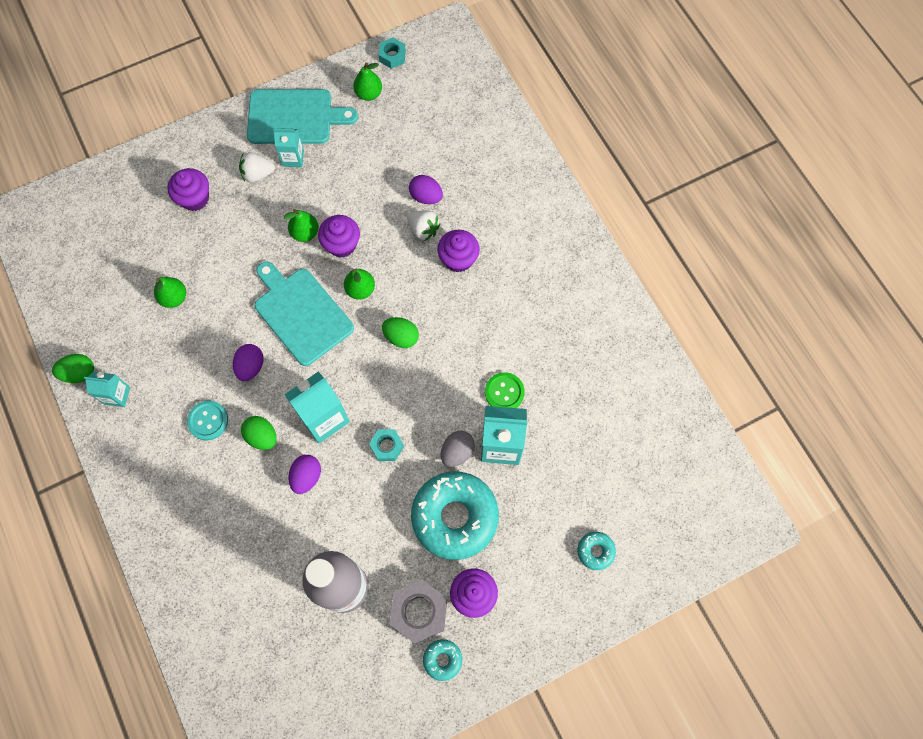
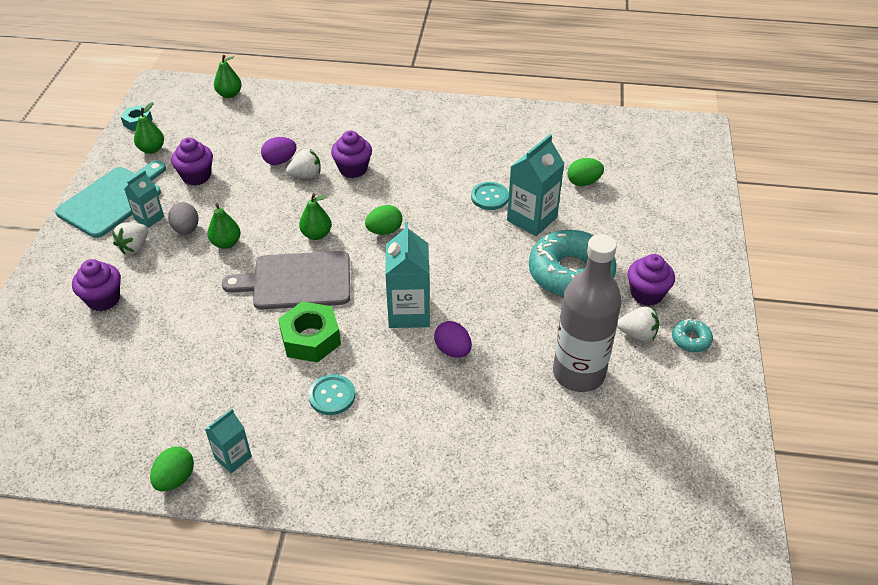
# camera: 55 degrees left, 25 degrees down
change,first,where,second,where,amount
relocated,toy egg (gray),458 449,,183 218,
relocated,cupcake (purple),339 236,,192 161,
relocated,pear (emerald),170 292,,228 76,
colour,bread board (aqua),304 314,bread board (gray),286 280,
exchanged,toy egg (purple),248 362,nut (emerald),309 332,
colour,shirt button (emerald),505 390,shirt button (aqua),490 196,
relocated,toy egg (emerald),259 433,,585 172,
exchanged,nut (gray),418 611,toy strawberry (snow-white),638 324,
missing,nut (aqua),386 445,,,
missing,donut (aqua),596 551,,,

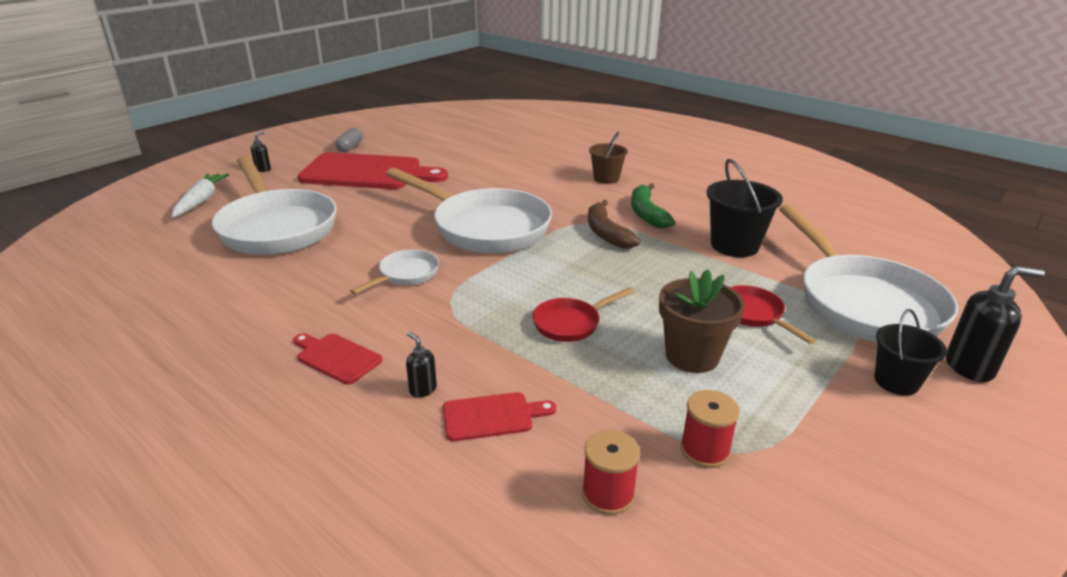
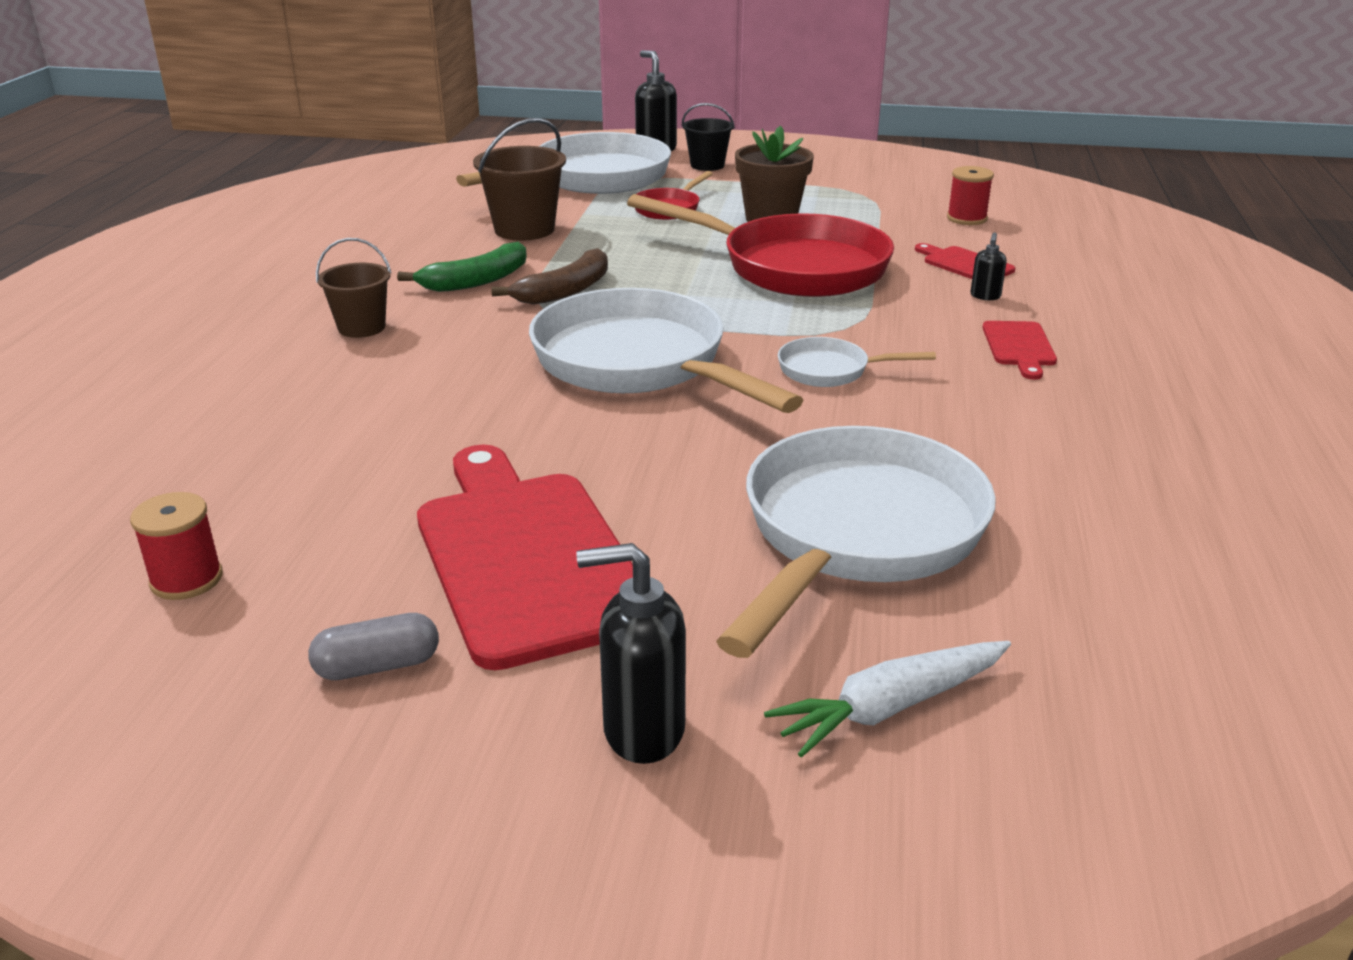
# camera: 120 degrees left, 0 degrees up
change,first,where,second,where,amount
relocated,reel of thread (red),710 429,,176 546,
colour,sand bucket (jet-black),744 208,sand bucket (brown),519 179,
spun,pan (snow-white),469 211,,666 350,45 degrees counterclockwise
size,soap pump (jet-black),261 151,,631 653,x1.90
size,pan (red),583 315,,760 245,x2.19

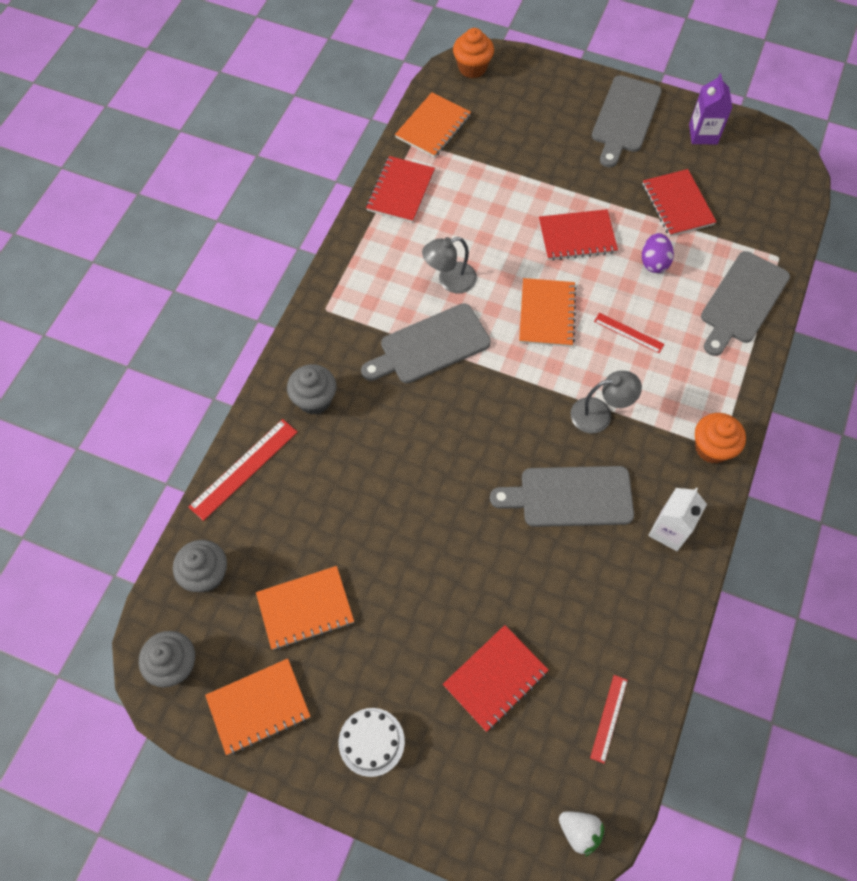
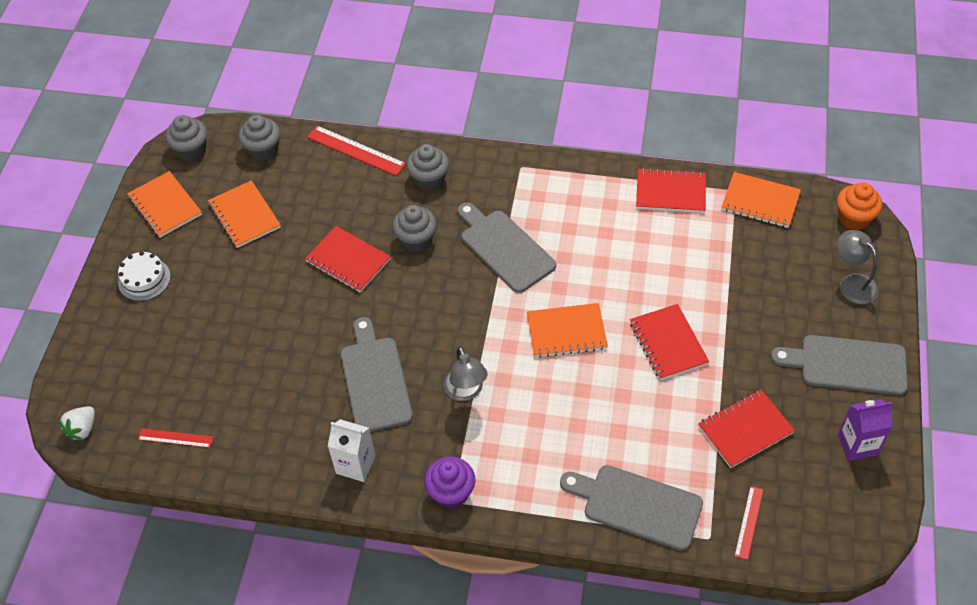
# camera: 80 degrees right, 10 degrees down
change,first,where,second,where,amount
relocated,exercise book (red),496 678,,348 259,
appeared,,,cupcake (gray),414 229,
colour,cupcake (orange),720 438,cupcake (purple),449 482,
relocated,ruler (red),629 333,,748 523,
relocated,lamp (gray),449 265,,858 267,
missing,toy egg (purple),658 253,,,

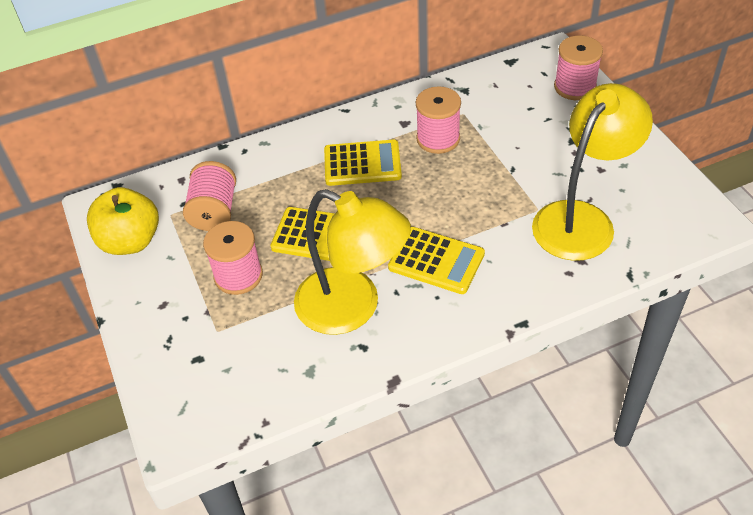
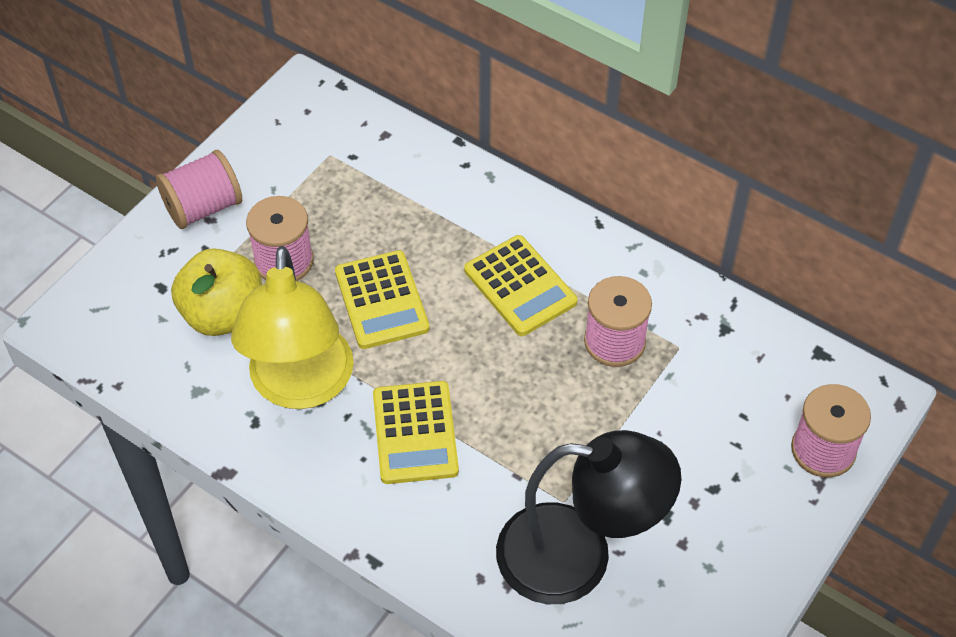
# camera: 55 degrees right, 5 degrees up
change,first,where,second,where,amount
relocated,reel of thread (rose-pink),209 196,,199 189,
relocated,apple fruit (bright yellow),123 221,,216 292,
colour,lamp (bright yellow),592 172,lamp (jet-black),589 517,

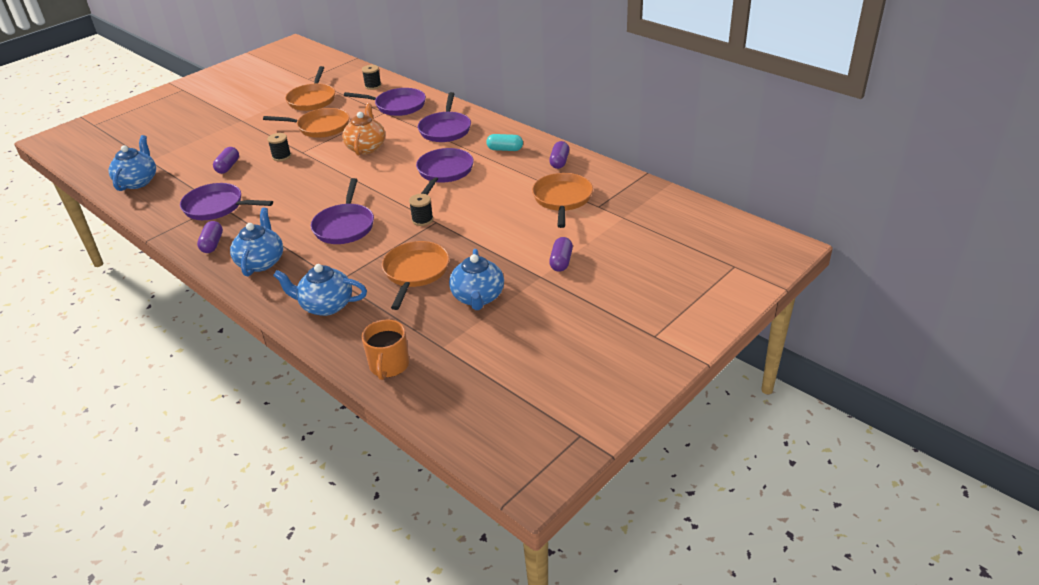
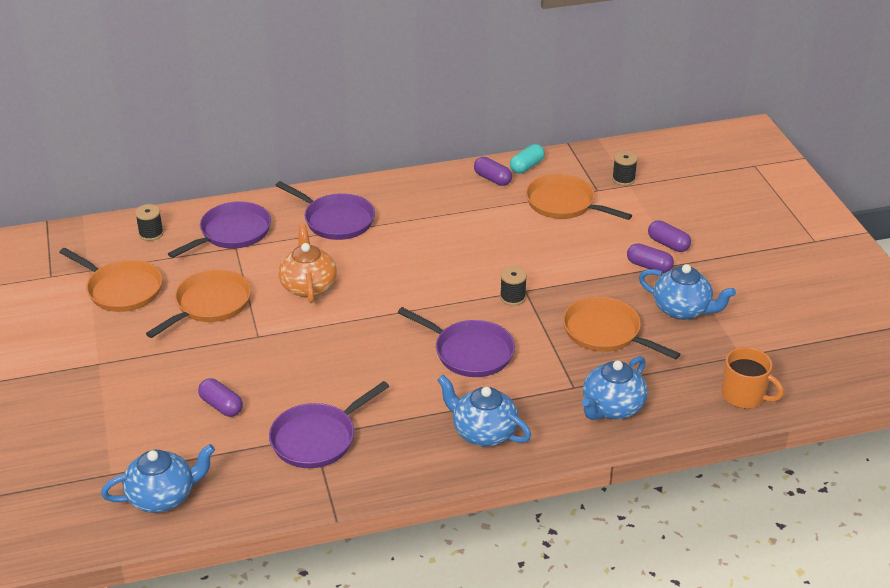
# camera: 60 degrees left, 0 degrees up
change,first,where,second,where,amount
spun,teapot (blue),132 163,,158 478,120 degrees clockwise
spun,teapot (orange),363 129,,308 263,45 degrees clockwise
relocated,pill (aqua),504 142,,527 159,
relocated,reel of thread (jet-black),279 147,,625 168,
relocated,pill (purple),210 237,,650 258,
missing,pan (purple),445 171,,,

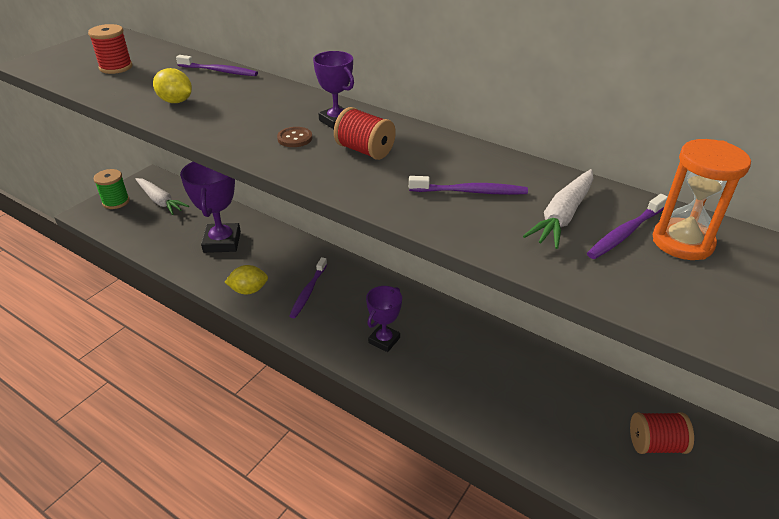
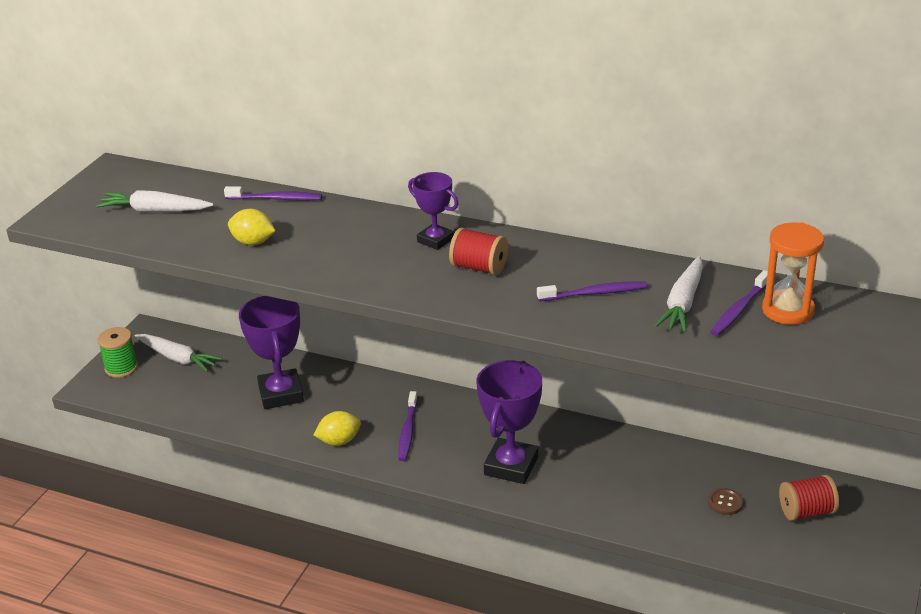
# camera: 10 degrees left, 5 degrees down
change,first,where,second,where,amount
exchanged,reel of thread (red),110 49,carrot (snow-white),155 201,
size,prize cup (purple),384 319,,509 422,x1.68
relocated,shirt button (brown),294 137,,725 501,

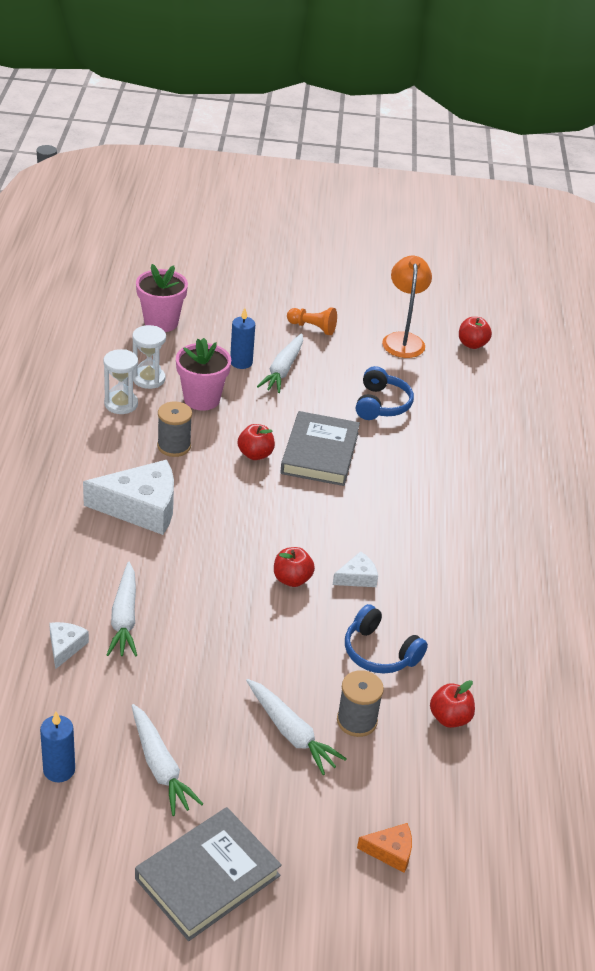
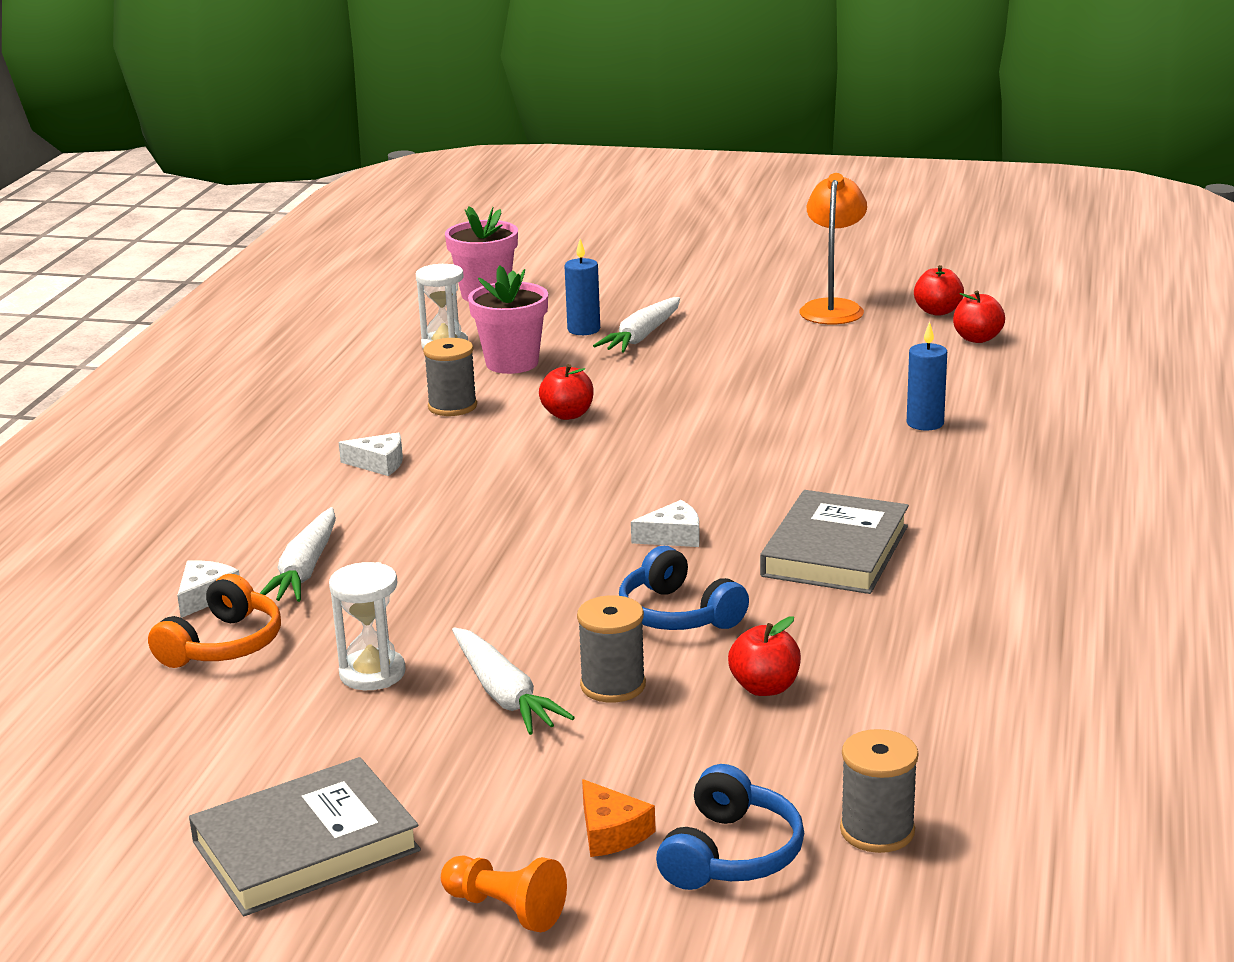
# camera: 15 degrees right, 15 degrees down
change,first,where,second,where,amount
appeared,,,over-ear headphones (orange),214 621,
relocated,sandglass (snow-white),120 381,,367 626,
size,cheese (snow-white),128 497,,371 454,x0.47
relocated,game pawn (orange),312 321,,504 893,
spun,cheese (orange),384 848,,619 818,45 degrees clockwise
relocated,over-ear headphones (blue),385 393,,730 827,
relocated,hardcover (gray),320 448,,834 542,
appeared,,,reel of thread (gray),879 791,
relocated,wax candle (blue),57 746,,927 375,
relocated,apple fruit (red),294 567,,979 317,
missing,carrot (snow-white),167 760,,,

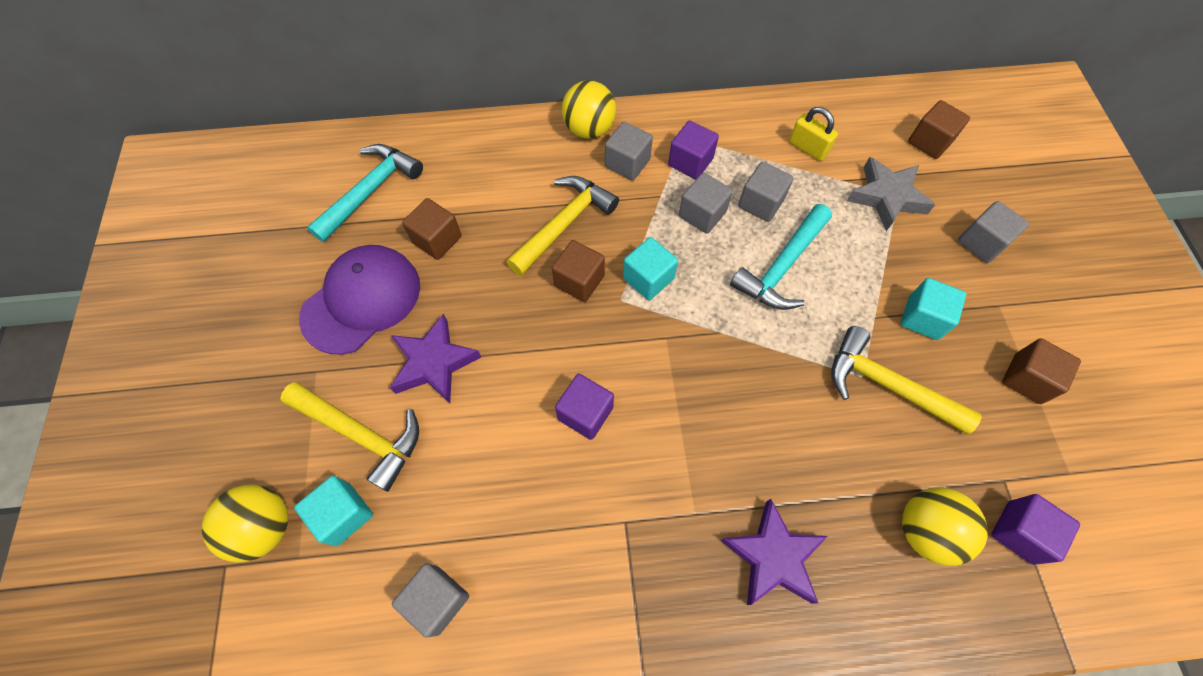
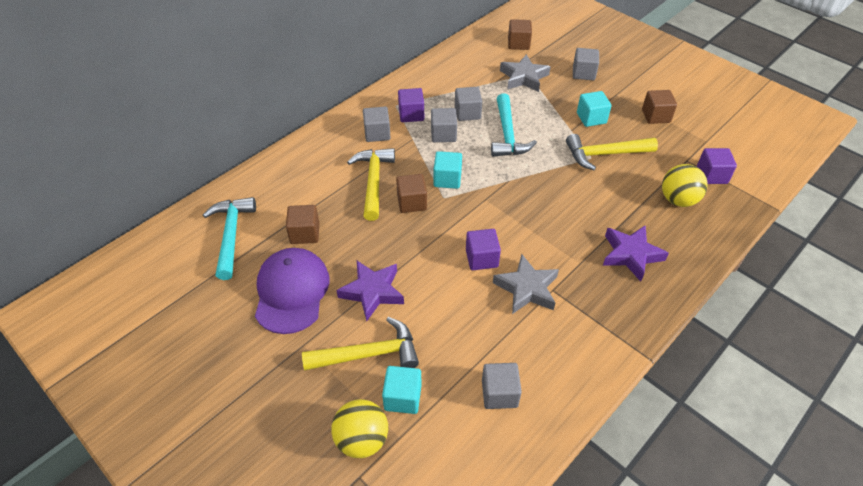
# camera: 40 degrees left, 15 degrees down
change,first,where,second,where,amount
appeared,,,star (gray),526 284,
missing,sphere (bright yellow),589 109,,,
missing,small lock (bright yellow),813 134,,,

